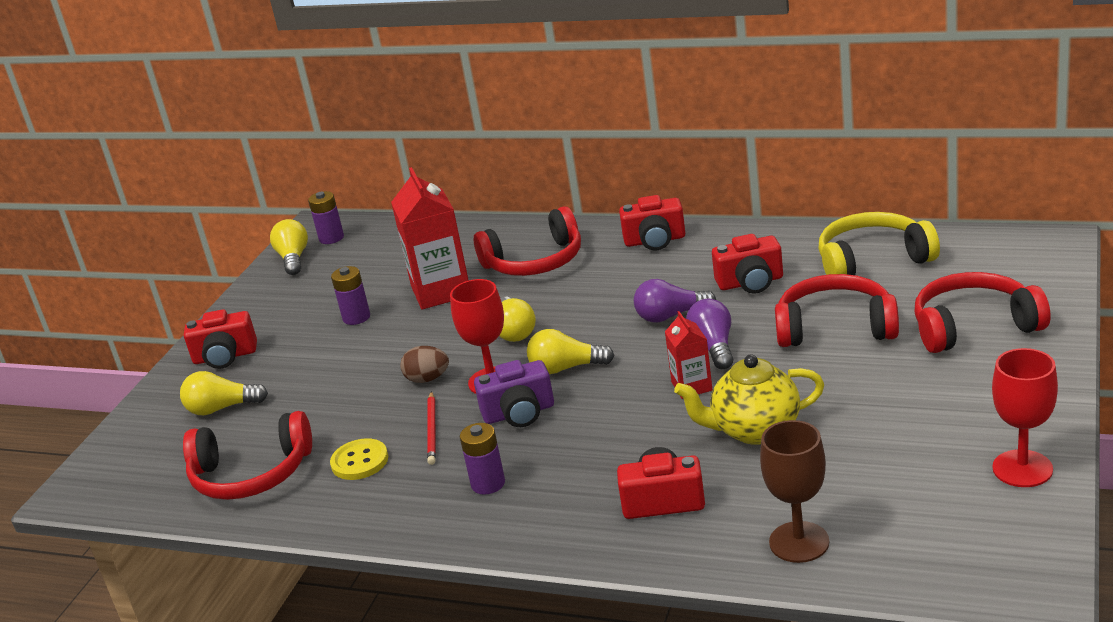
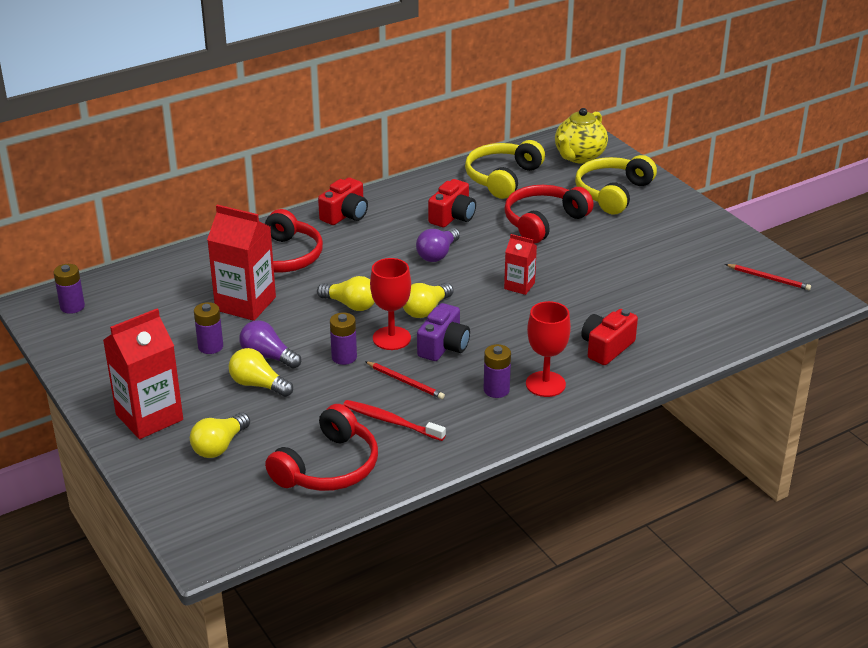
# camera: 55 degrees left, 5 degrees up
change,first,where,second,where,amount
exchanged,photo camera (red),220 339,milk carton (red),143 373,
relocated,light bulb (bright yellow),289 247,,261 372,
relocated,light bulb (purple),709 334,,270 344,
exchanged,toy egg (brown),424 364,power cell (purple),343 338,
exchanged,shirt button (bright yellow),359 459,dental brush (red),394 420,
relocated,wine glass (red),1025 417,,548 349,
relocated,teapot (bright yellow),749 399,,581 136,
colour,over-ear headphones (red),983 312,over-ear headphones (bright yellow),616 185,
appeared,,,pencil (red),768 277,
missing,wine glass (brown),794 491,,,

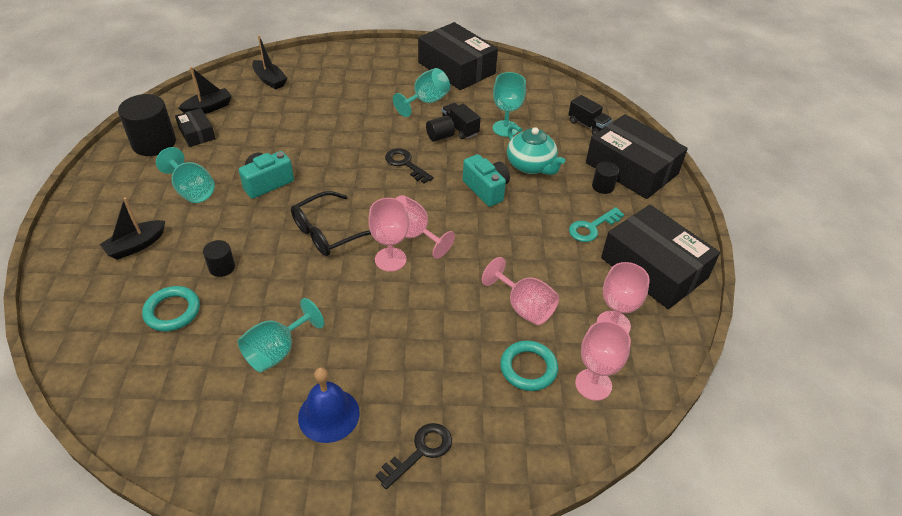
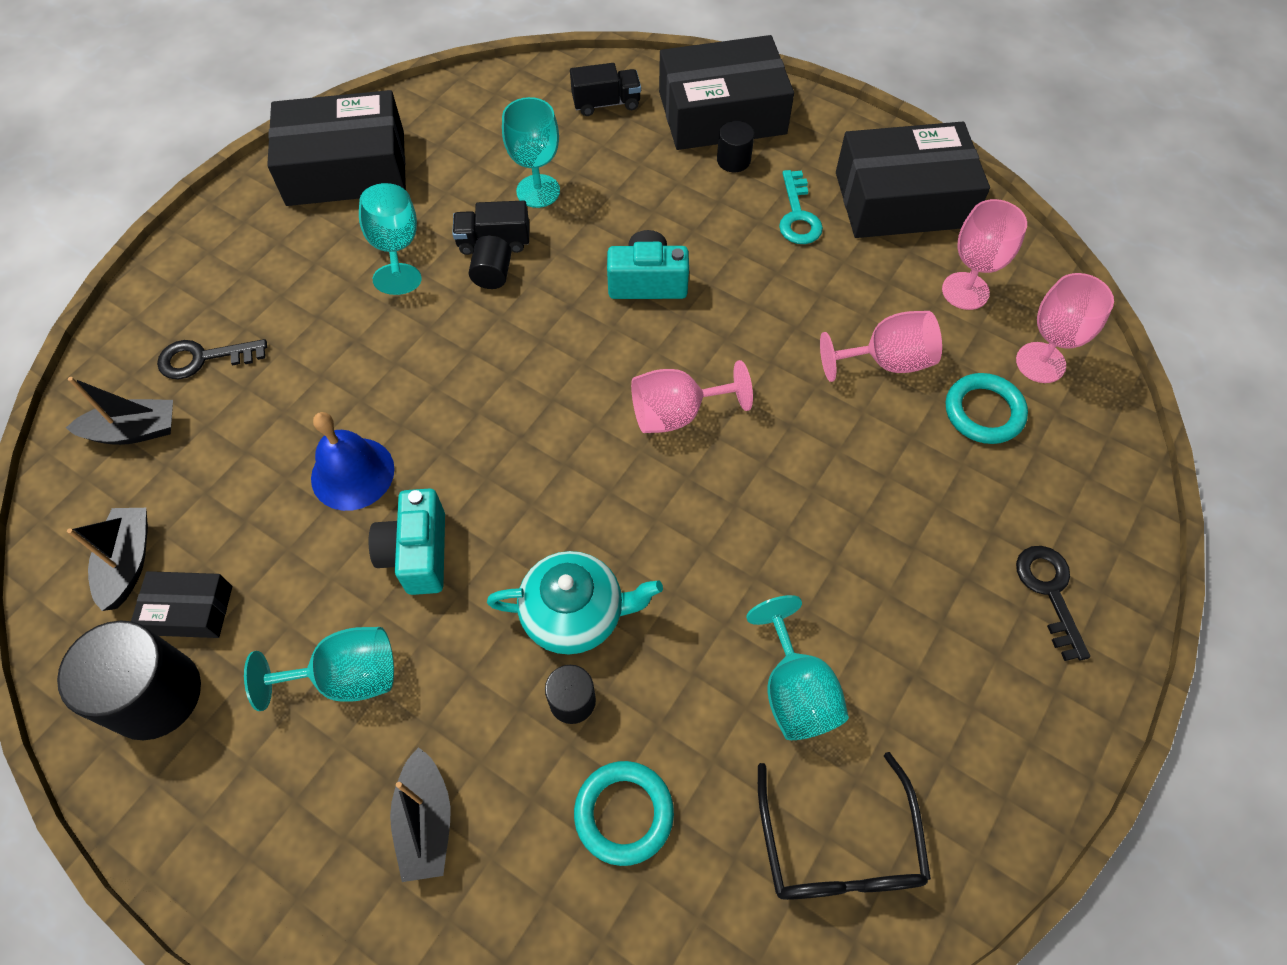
# camera: 55 degrees left, 15 degrees up
change,first,where,second,where,amount
relocated,latchkey (jet-black),409 166,,212 359,
relocated,hand bell (blue),329 405,,353 461,
relocated,teapot (aqua),536 150,,575 602,
relocated,spectacles (jet-black),331 223,,844 826,
missing,wine glass (rose-pink),388 235,,,

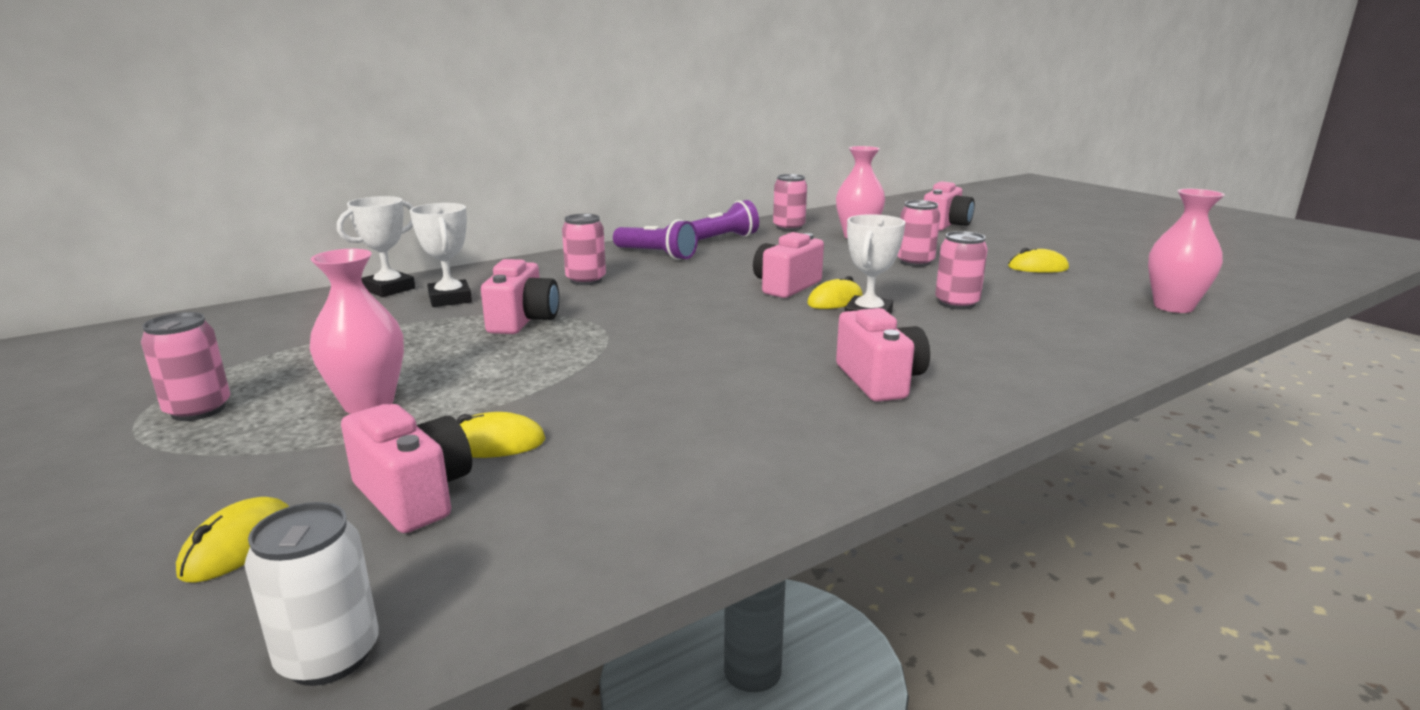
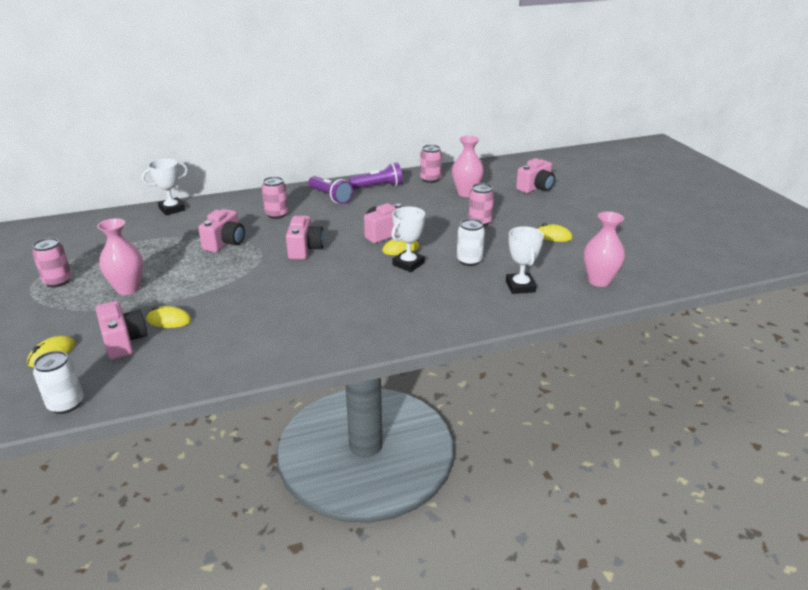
# camera: 15 degrees right, 10 degrees up
change,first,where,second,where,amount
relocated,photo camera (rose-pink),883 355,,305 237,
colour,can (rose-pink),961 270,can (snow-white),471 242,
relocated,prize cup (snow-white),441 255,,525 260,

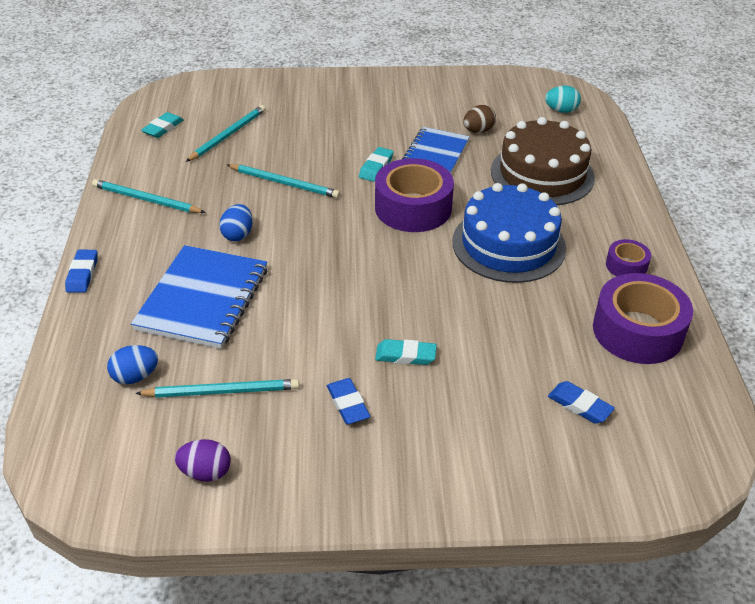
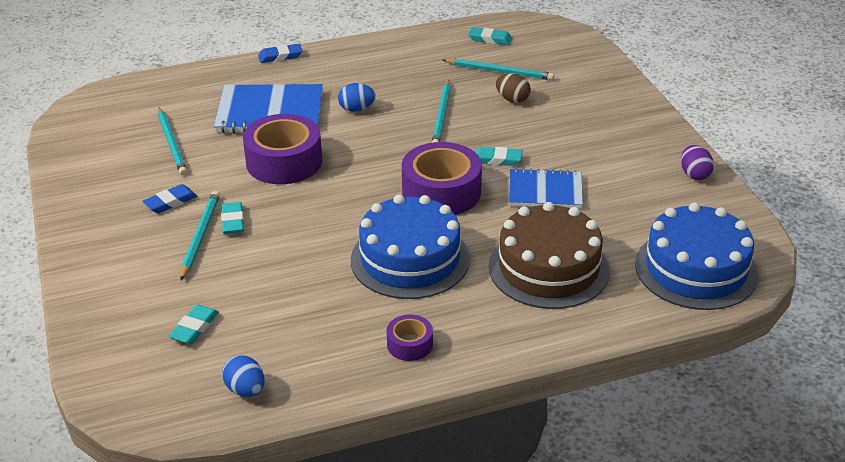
# camera: 75 degrees right, 5 degrees down
change,first,where,second,where,amount
colour,gum eraser (blue),581 402,gum eraser (aqua),193 324,
relocated,pencil (aqua),149 196,,200 235,
relocated,toy egg (blue),132 364,,243 376,
relocated,sticky tape (purple),643 318,,282 149,
relocated,toy egg (brown),479 119,,513 88,
exchanged,toy egg (aqua),563 99,cake (blue),696 256,
relocated,toy egg (purple),203 460,,697 162,

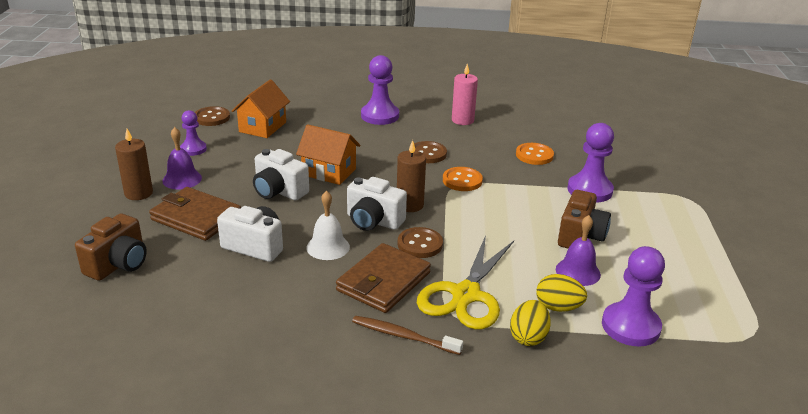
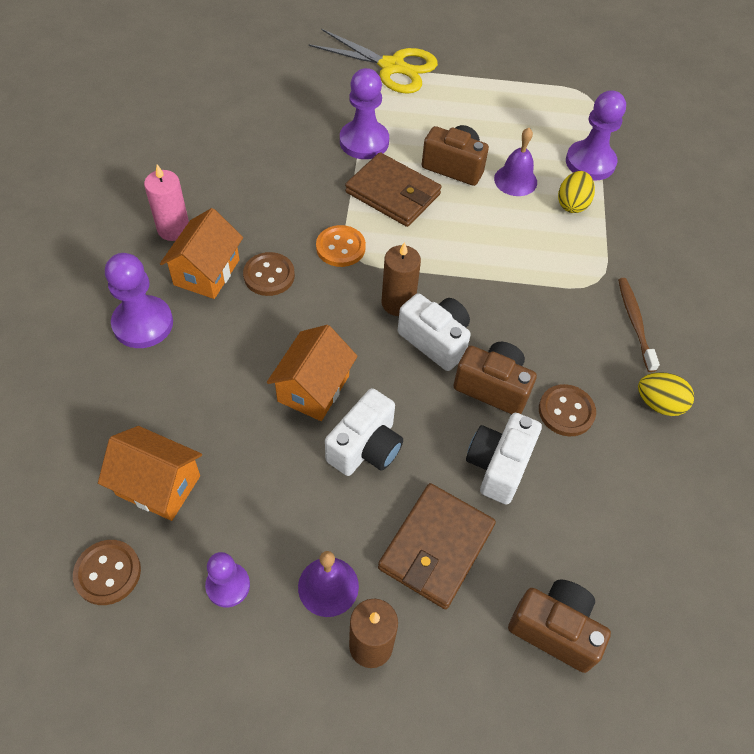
# camera: 90 degrees left, 25 degrees up
change,first,where,second,where,amount
appeared,,,toy house (orange),201 253,
relocated,shears (bright yellow),465 282,,373 61,
relocated,billfold (brown),383 278,,393 189,
spun,photo camera (snow-white),377 204,,434 332,75 degrees counterclockwise
exchanged,hand bell (snow-white),328 225,photo camera (brown),495 378,
relocated,shirt button (brown),420 242,,567 410,
spun,dental brush (brown),407 335,,639 325,150 degrees clockwise
relocated,toy egg (bright yellow),530 323,,666 394,
missing,shirt button (orange),535 154,,,

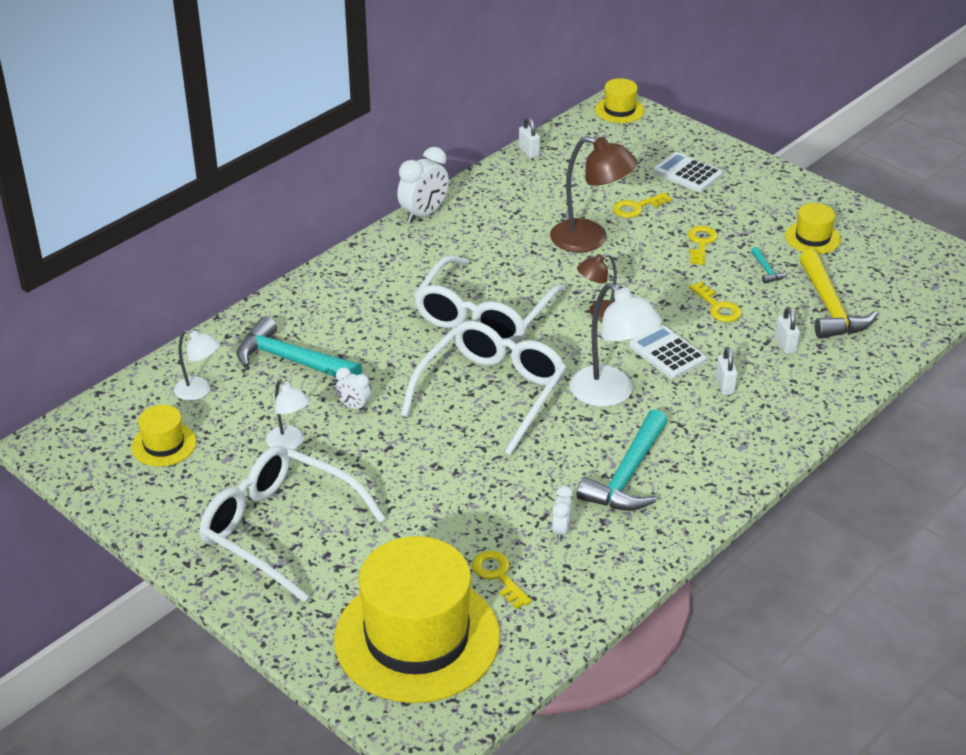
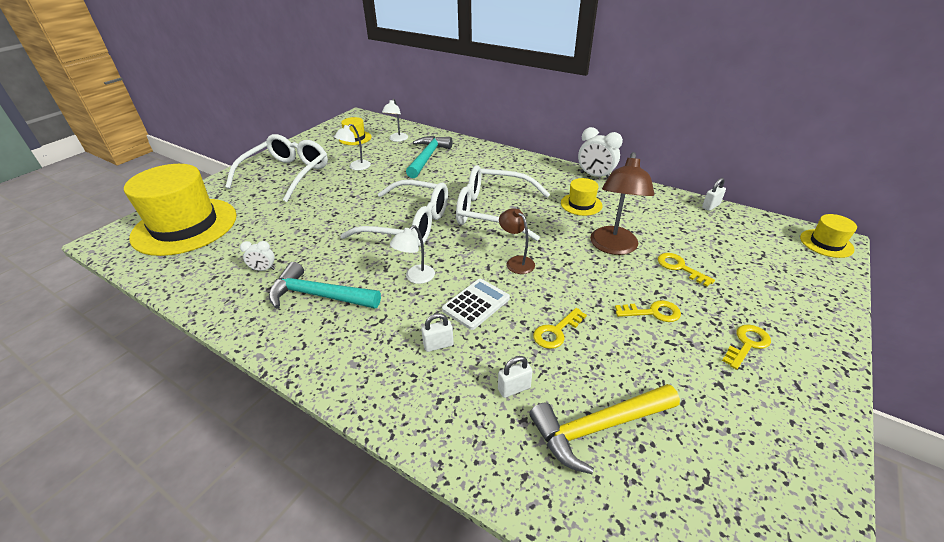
# camera: 80 degrees right, 0 degrees up
change,first,where,second,where,amount
size,lamp (snow-white),616 345,,412 254,x0.58
relocated,hat (bright yellow),813 228,,581 197,
relocated,latchkey (bright yellow),502 580,,746 347,
missing,clock (snow-white),353 389,,,
missing,calculator (snow-white),687 172,,,
missing,hammer (aqua),769 265,,,

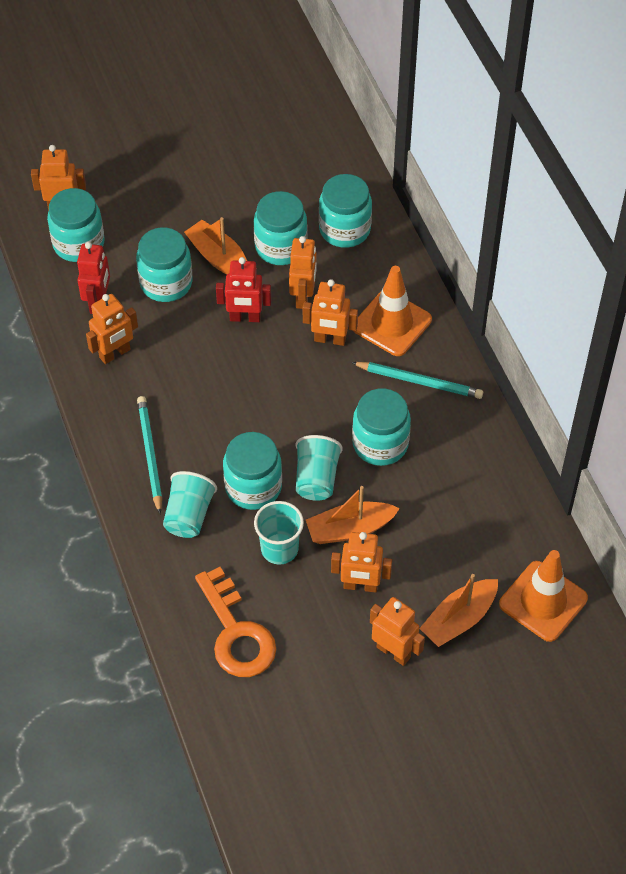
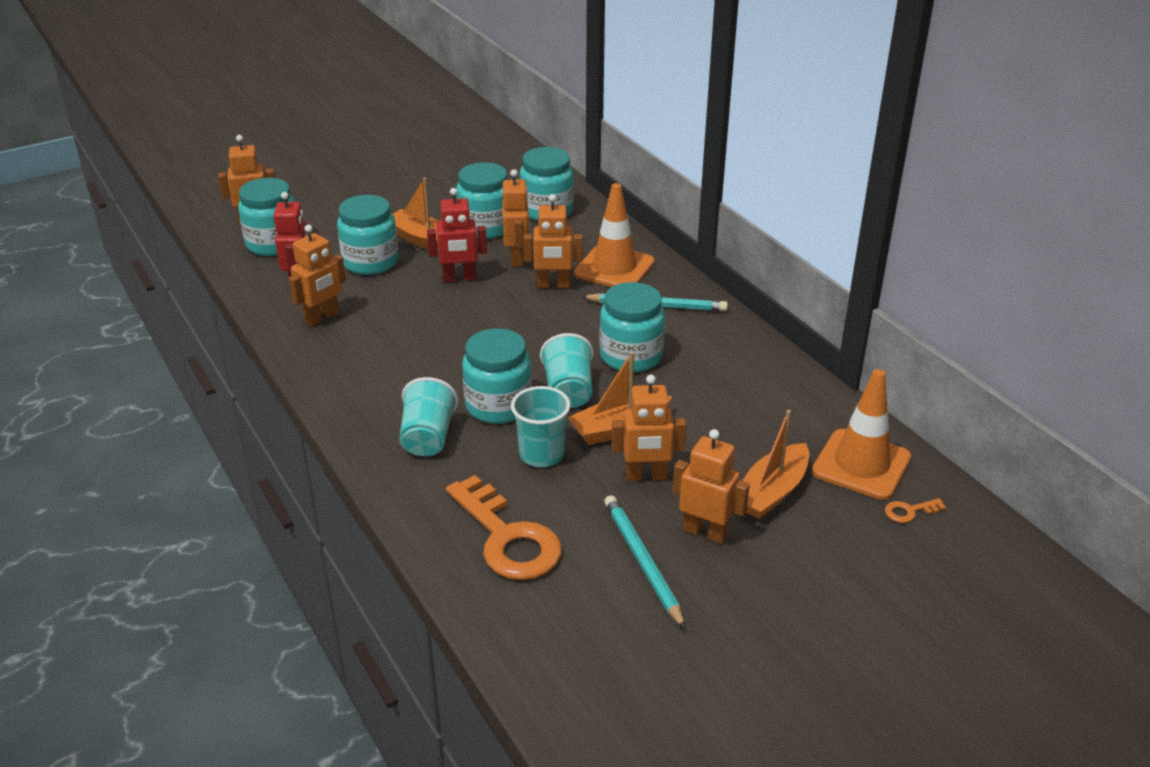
# camera: 10 degrees left, 20 degrees down
change,first,where,second,where,amount
relocated,pencil (aqua),149 455,,645 562,
appeared,,,latchkey (orange),915 510,

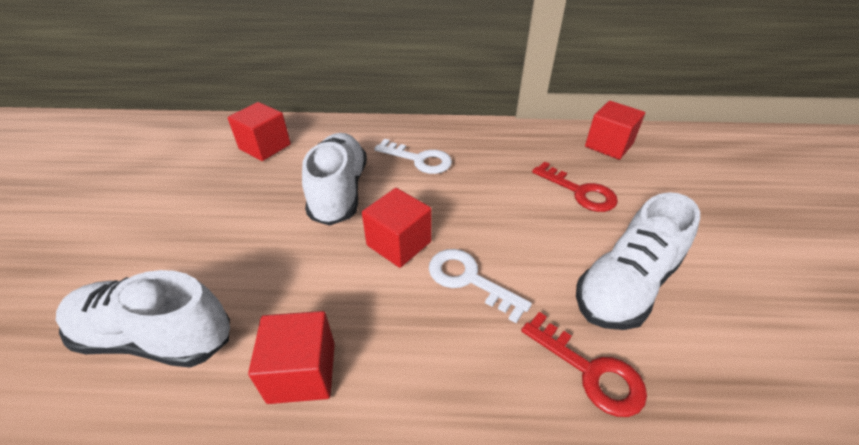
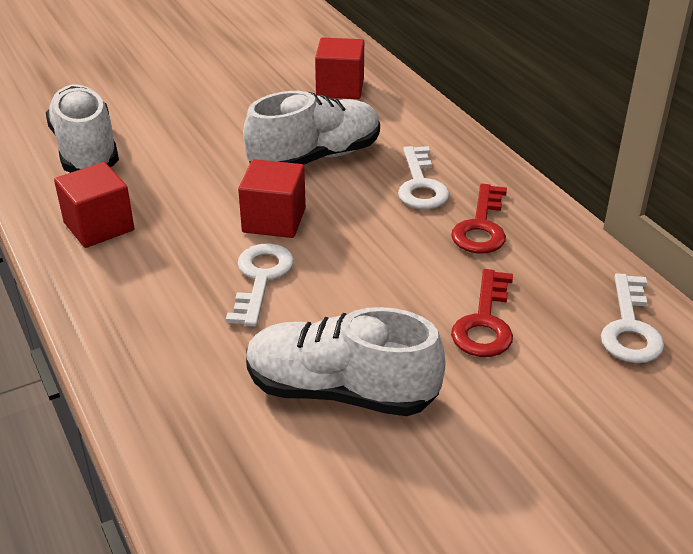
# camera: 60 degrees right, 5 degrees down
change,first,where,second,where,amount
relocated,latchkey (red),584 364,,479 218,
exchanged,cube (red),615 130,latchkey (snow-white),633 318,

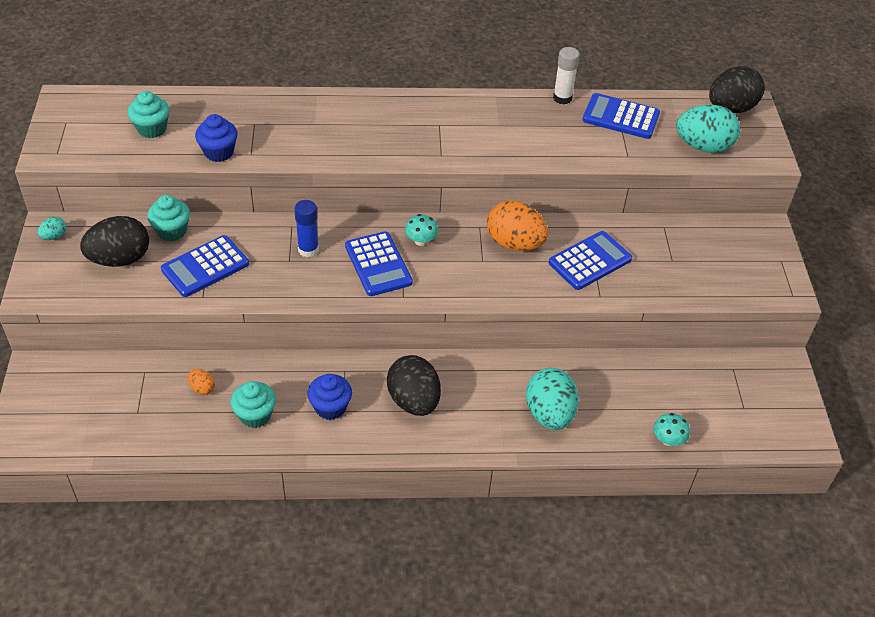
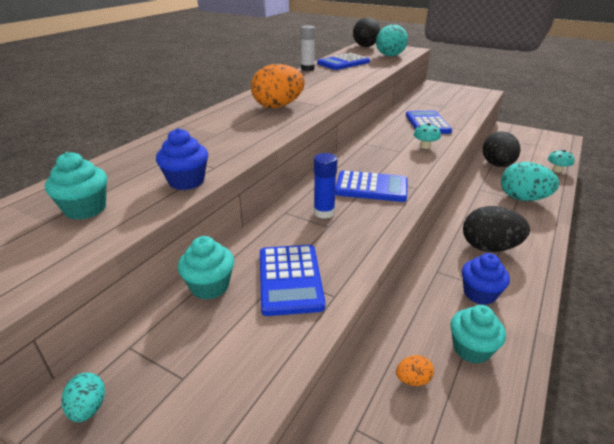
# camera: 55 degrees left, 15 degrees down
change,first,where,second,where,amount
relocated,toy egg (orange),517 225,,278 86,
relocated,toadstool (aqua),421 230,,427 136,
relocated,toy egg (jet-black),114 241,,502 149,

